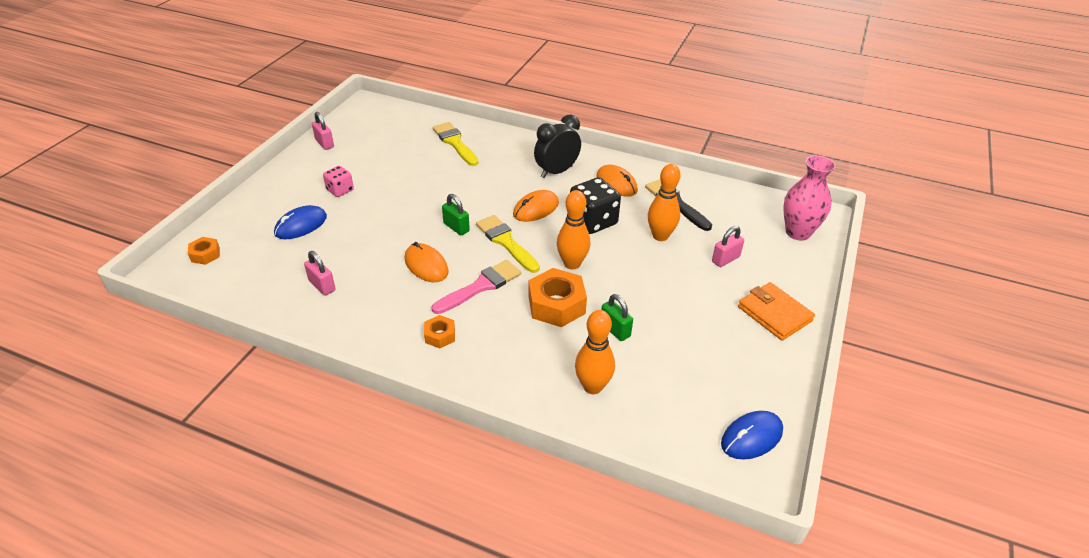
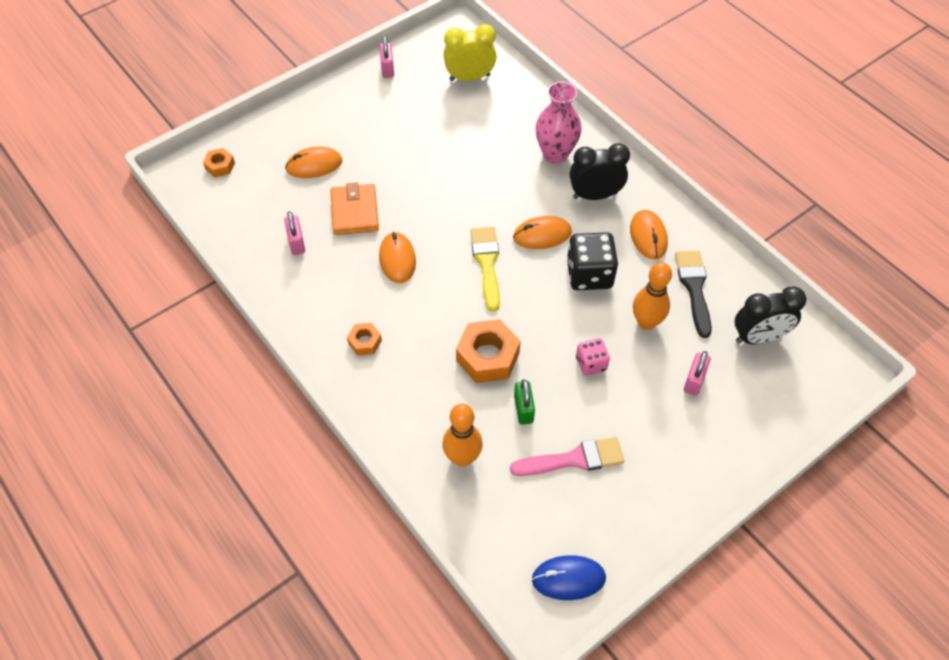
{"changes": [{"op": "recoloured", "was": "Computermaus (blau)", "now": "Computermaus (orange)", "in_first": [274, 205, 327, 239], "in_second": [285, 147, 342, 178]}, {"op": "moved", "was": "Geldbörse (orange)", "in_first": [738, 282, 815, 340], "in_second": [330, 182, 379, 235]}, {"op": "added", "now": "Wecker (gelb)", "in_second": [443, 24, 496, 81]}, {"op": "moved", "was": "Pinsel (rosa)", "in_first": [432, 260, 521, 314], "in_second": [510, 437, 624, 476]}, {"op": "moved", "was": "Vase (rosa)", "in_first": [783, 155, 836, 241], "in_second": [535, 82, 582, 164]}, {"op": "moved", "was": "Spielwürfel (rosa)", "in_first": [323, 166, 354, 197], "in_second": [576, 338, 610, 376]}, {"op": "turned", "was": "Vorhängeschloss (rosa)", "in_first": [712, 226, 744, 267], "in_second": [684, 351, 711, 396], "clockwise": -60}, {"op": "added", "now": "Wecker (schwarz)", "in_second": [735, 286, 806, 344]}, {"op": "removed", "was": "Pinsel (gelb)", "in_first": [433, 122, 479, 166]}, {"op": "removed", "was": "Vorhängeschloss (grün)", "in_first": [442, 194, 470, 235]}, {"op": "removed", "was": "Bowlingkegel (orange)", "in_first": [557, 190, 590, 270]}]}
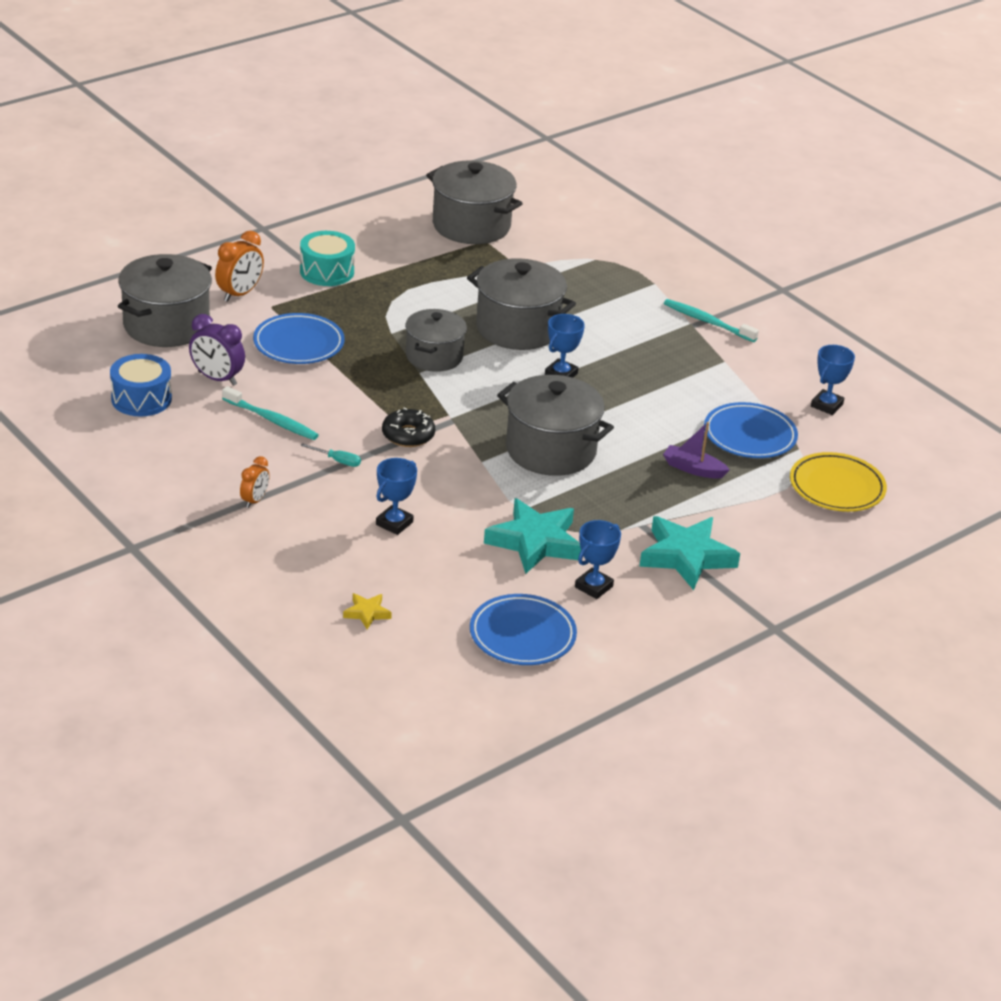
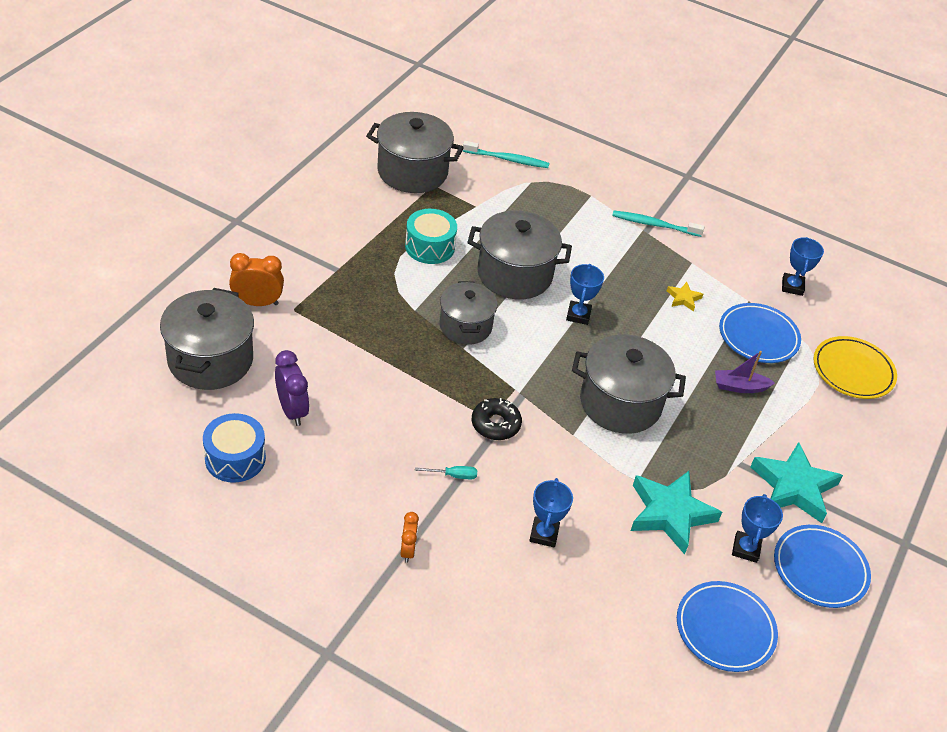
{"changes": [{"op": "turned", "was": "Wecker (orange)", "in_first": [215, 231, 264, 302], "in_second": [229, 253, 284, 306], "clockwise": -105}, {"op": "turned", "was": "Wecker (lila)", "in_first": [189, 314, 245, 386], "in_second": [275, 350, 309, 426], "clockwise": -120}, {"op": "moved", "was": "Trommel (türkis)", "in_first": [300, 231, 355, 286], "in_second": [405, 209, 457, 264]}, {"op": "moved", "was": "Zahnbürste (türkis)", "in_first": [222, 386, 319, 440], "in_second": [463, 141, 549, 168]}, {"op": "moved", "was": "Stern (gelb)", "in_first": [343, 593, 392, 629], "in_second": [667, 282, 703, 311]}, {"op": "moved", "was": "Teller (blau)", "in_first": [253, 313, 345, 364], "in_second": [774, 525, 871, 608]}]}
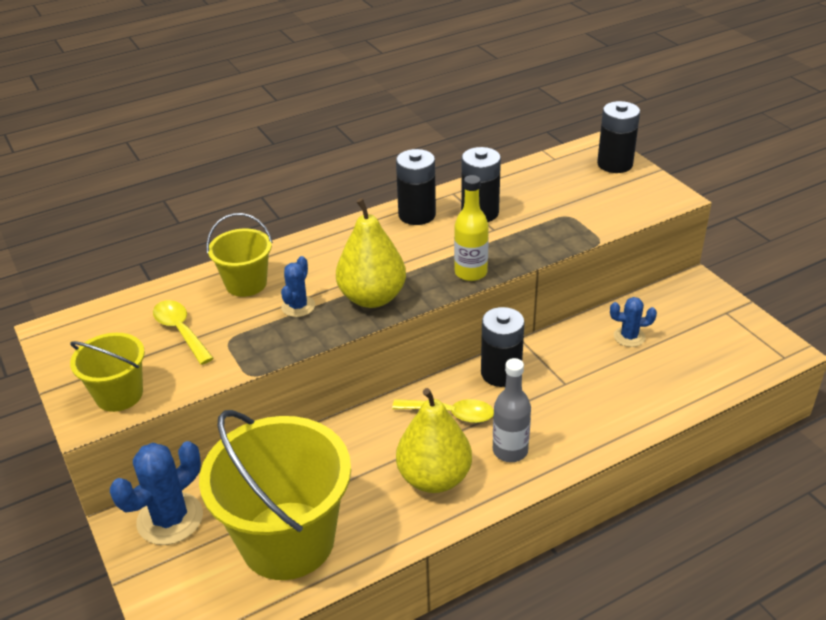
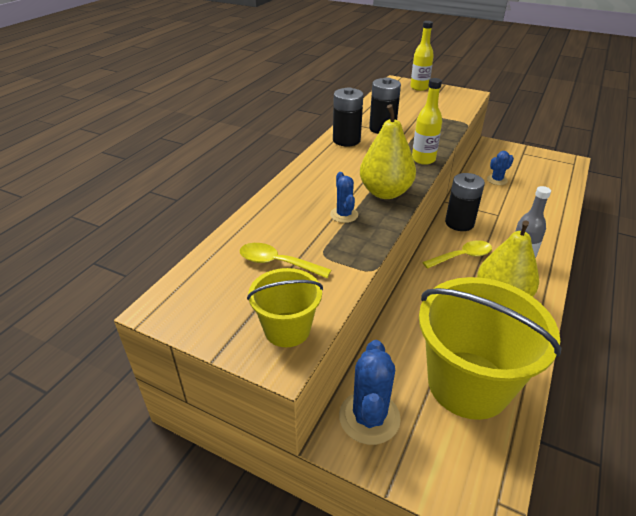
{"changes": [{"op": "replaced", "was": "Batterie (schwarz)", "now": "Flasche (gelb)", "in_first": [597, 101, 640, 173], "in_second": [410, 21, 434, 91]}, {"op": "removed", "was": "Eimer (gelb)", "in_first": [206, 213, 273, 297]}]}
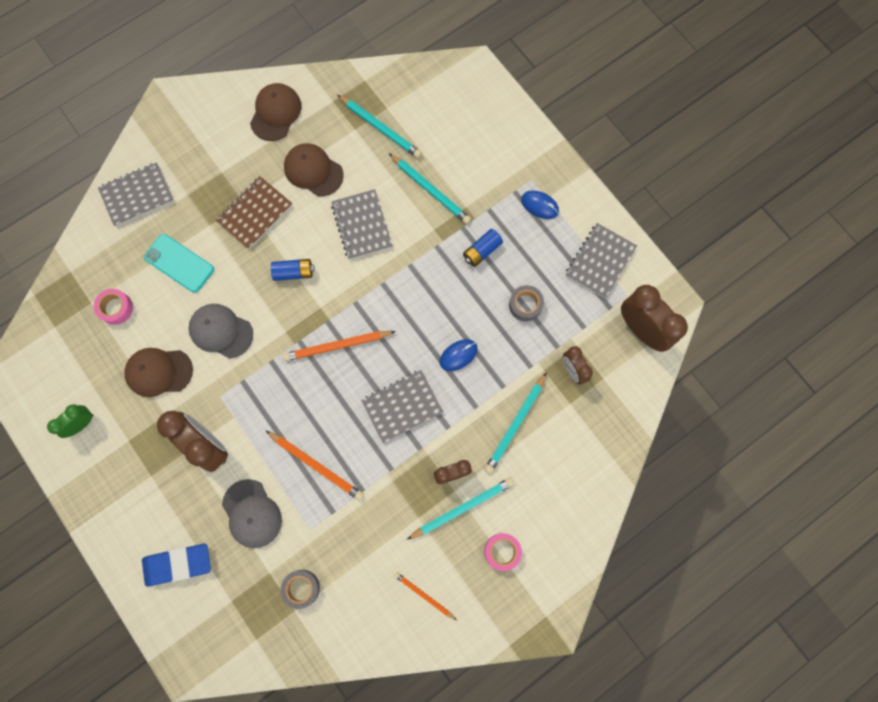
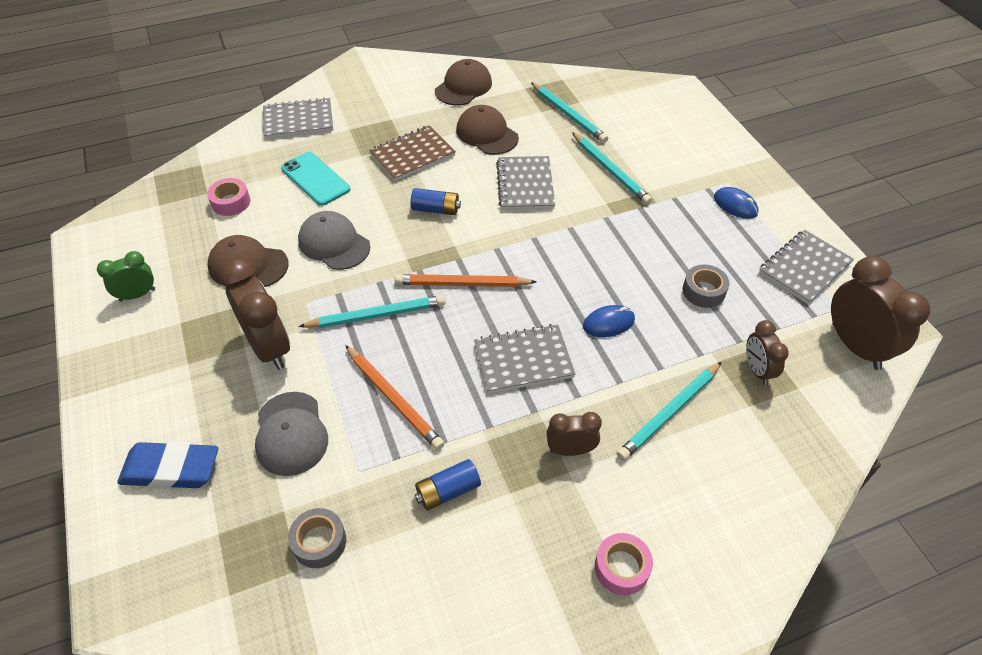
{"changes": [{"op": "moved", "was": "Bleistift (türkis)", "in_first": [407, 477, 514, 540], "in_second": [298, 295, 446, 328]}, {"op": "moved", "was": "Batterie (blau)", "in_first": [463, 229, 503, 267], "in_second": [415, 459, 481, 511]}, {"op": "removed", "was": "Bleistift (orange)", "in_first": [394, 572, 456, 620]}]}
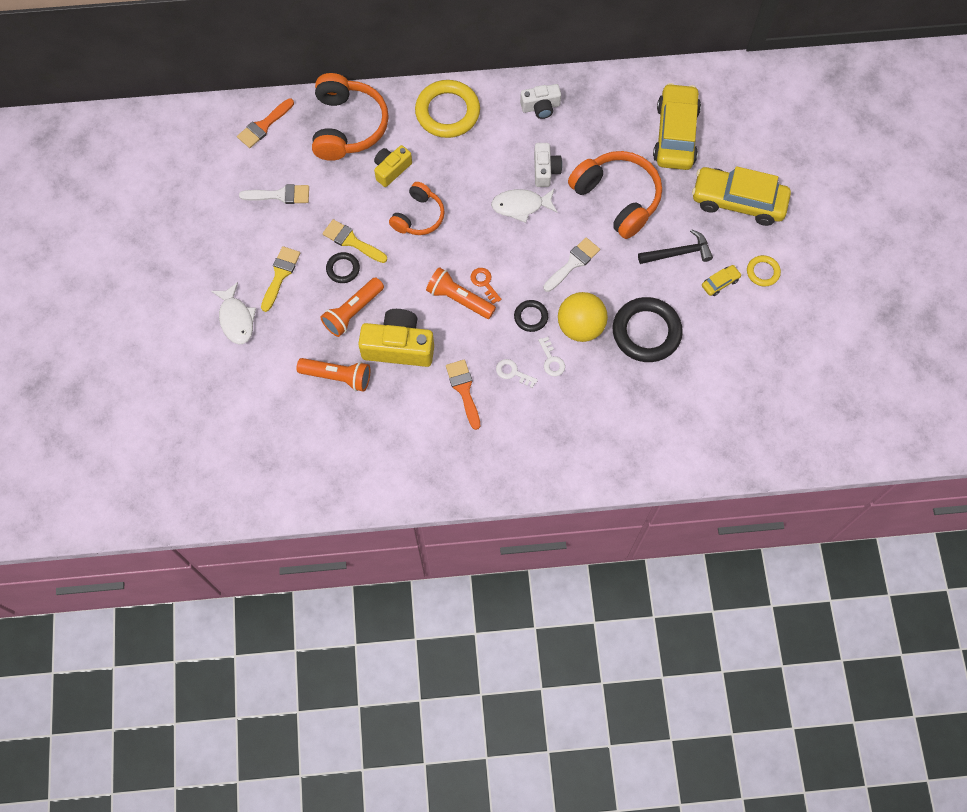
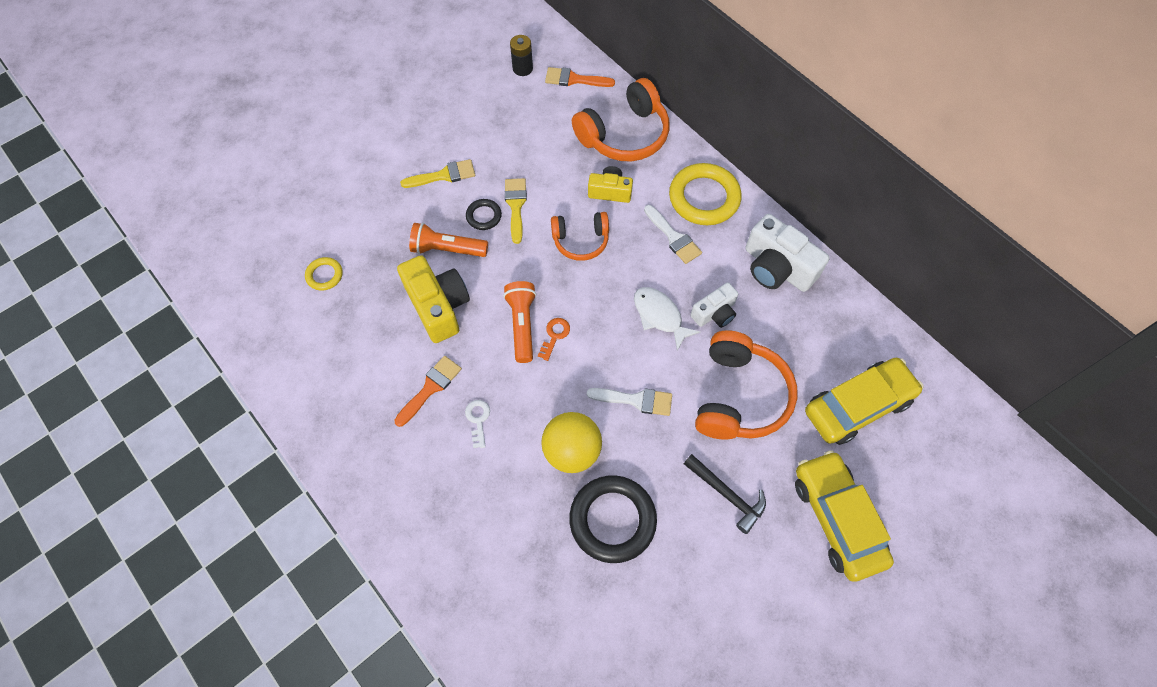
{"changes": [{"op": "moved", "was": "Ring (gelb)", "in_first": [747, 255, 781, 287], "in_second": [305, 257, 343, 291]}, {"op": "added", "now": "Batterie (schwarz)", "in_second": [510, 35, 533, 76]}, {"op": "moved", "was": "Pinsel (weiß)", "in_first": [239, 184, 309, 204], "in_second": [644, 205, 702, 264]}, {"op": "resized", "was": "Kamera (weiß)", "in_first": [520, 84, 561, 119], "in_second": [745, 214, 830, 292], "ratio": 1.69}, {"op": "removed", "was": "Fisch (weiß)", "in_first": [211, 282, 256, 344]}, {"op": "removed", "was": "Taschenlampe (orange)", "in_first": [296, 358, 370, 392]}, {"op": "removed", "was": "Ring (schwarz)", "in_first": [514, 300, 548, 332]}, {"op": "removed", "was": "Schlüssel (weiß)", "in_first": [538, 337, 565, 376]}, {"op": "removed", "was": "Auto (gelb)", "in_first": [702, 265, 742, 296]}]}
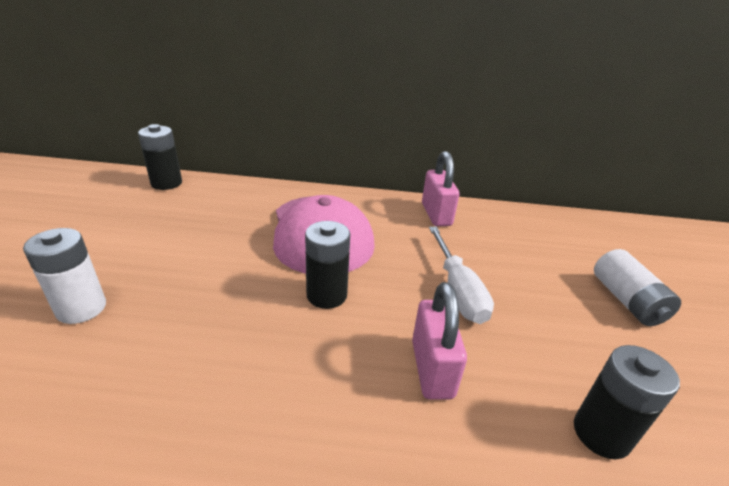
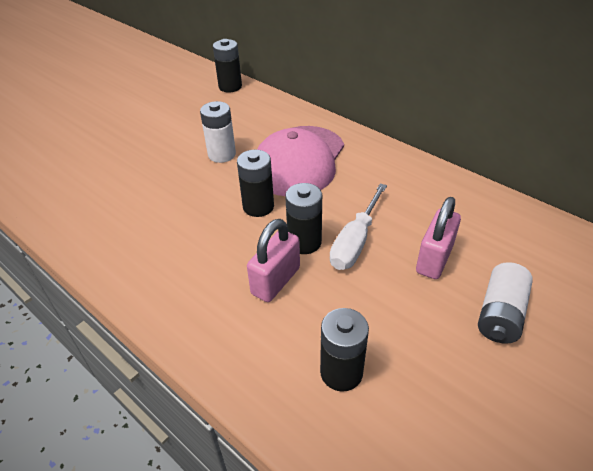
{"changes": [{"op": "moved", "was": "Batterie (weiß)", "in_first": [23, 228, 106, 324], "in_second": [200, 101, 236, 163]}, {"op": "added", "now": "Batterie (schwarz)", "in_second": [285, 183, 322, 254]}, {"op": "moved", "was": "Vorhängeschloss (rosa)", "in_first": [422, 151, 459, 226], "in_second": [416, 197, 461, 279]}]}
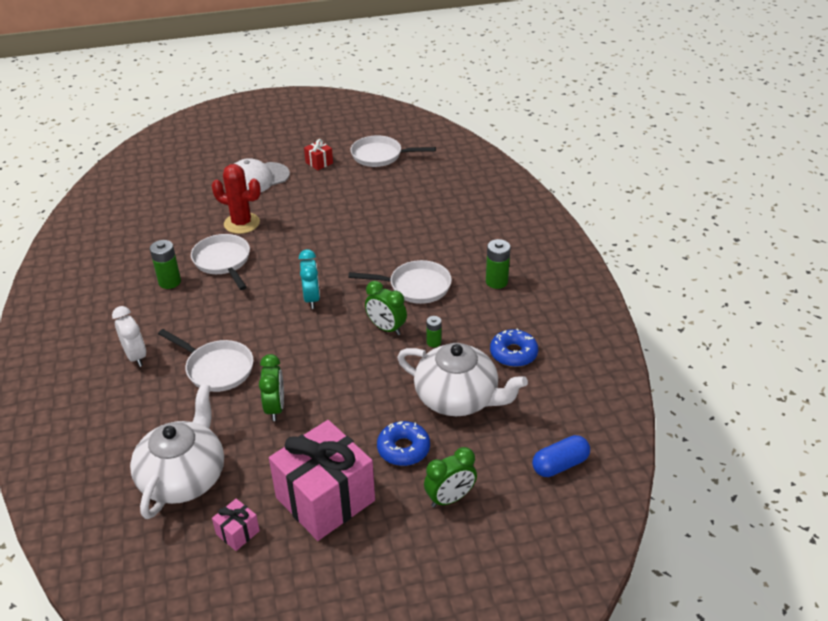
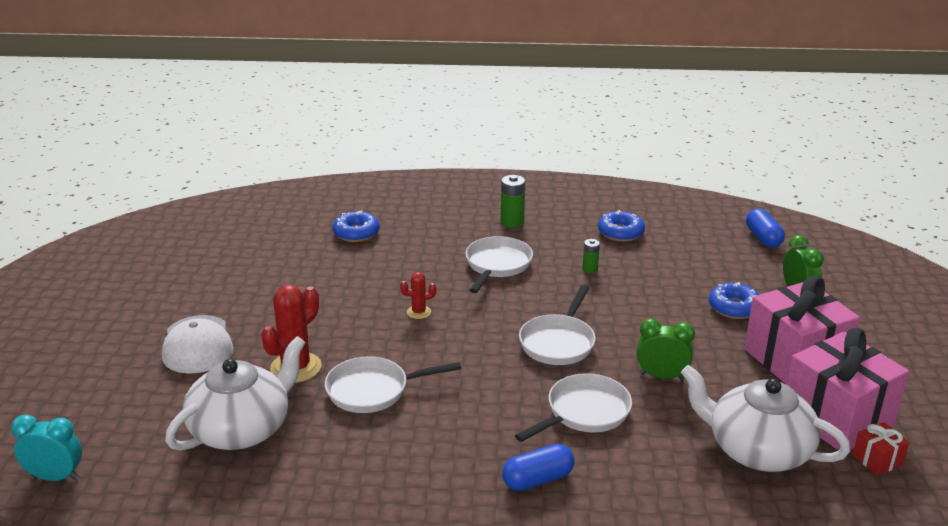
{"changes": [{"op": "moved", "was": "Wecker (türkis)", "in_first": [299, 249, 320, 309], "in_second": [11, 414, 82, 481]}, {"op": "moved", "was": "Teekanne (weiß)", "in_first": [397, 343, 528, 416], "in_second": [165, 336, 306, 451]}, {"op": "added", "now": "Donut (blau)", "in_second": [333, 210, 380, 242]}, {"op": "added", "now": "Kaktus (rot)", "in_second": [400, 272, 436, 319]}, {"op": "replaced", "was": "Wecker (weiß)", "now": "Kapsel (blau)", "in_first": [112, 306, 146, 367], "in_second": [502, 444, 574, 491]}, {"op": "moved", "was": "Pfanne (weiß)", "in_first": [350, 135, 436, 167], "in_second": [519, 285, 596, 365]}, {"op": "resized", "was": "Geschenk (rosa)", "in_first": [212, 499, 260, 551], "in_second": [786, 328, 909, 451], "ratio": 2.38}, {"op": "moved", "was": "Geschenk (rot)", "in_first": [304, 139, 333, 170], "in_second": [852, 422, 910, 476]}, {"op": "removed", "was": "Batterie (grün)", "in_first": [150, 240, 181, 289]}, {"op": "removed", "was": "Wecker (grün)", "in_first": [365, 281, 407, 335]}]}
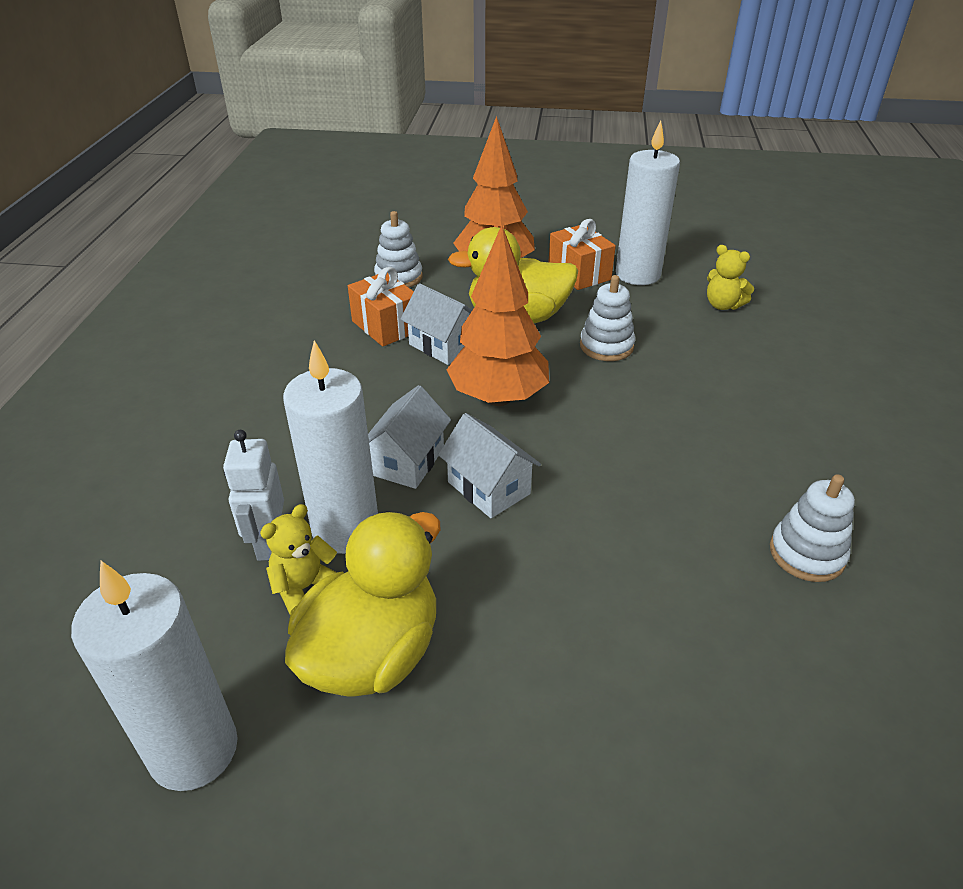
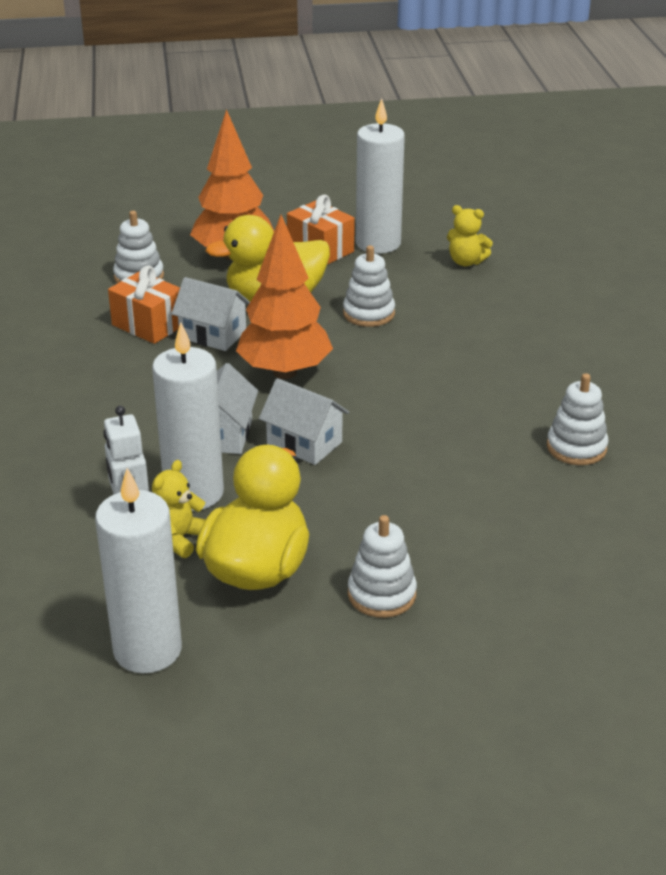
{"changes": [{"op": "added", "now": "Stapelspielzeug (weiß)", "in_second": [348, 515, 417, 618]}]}
